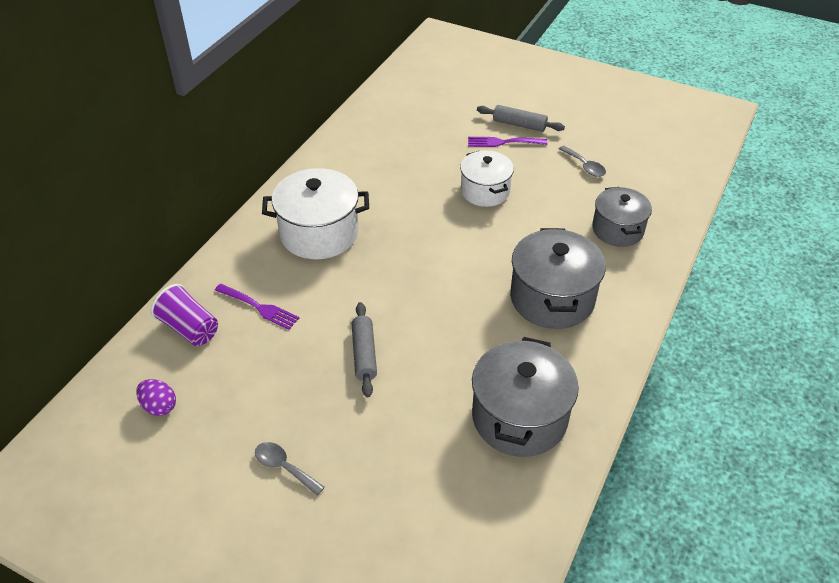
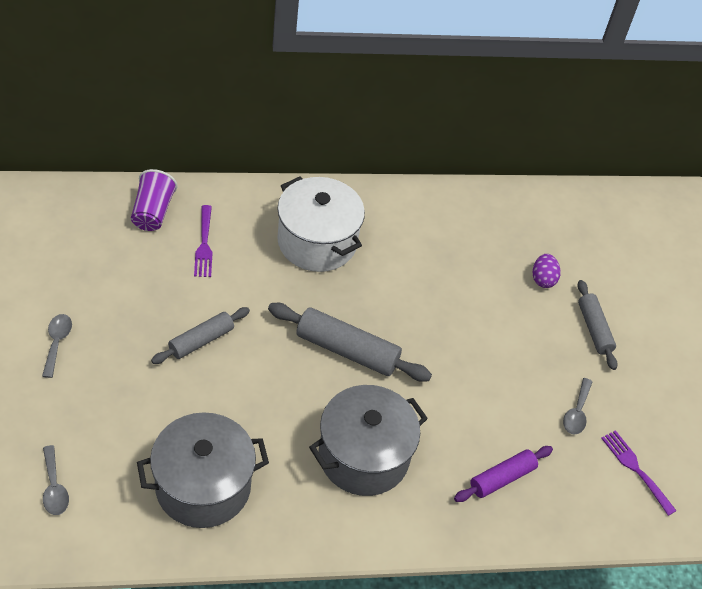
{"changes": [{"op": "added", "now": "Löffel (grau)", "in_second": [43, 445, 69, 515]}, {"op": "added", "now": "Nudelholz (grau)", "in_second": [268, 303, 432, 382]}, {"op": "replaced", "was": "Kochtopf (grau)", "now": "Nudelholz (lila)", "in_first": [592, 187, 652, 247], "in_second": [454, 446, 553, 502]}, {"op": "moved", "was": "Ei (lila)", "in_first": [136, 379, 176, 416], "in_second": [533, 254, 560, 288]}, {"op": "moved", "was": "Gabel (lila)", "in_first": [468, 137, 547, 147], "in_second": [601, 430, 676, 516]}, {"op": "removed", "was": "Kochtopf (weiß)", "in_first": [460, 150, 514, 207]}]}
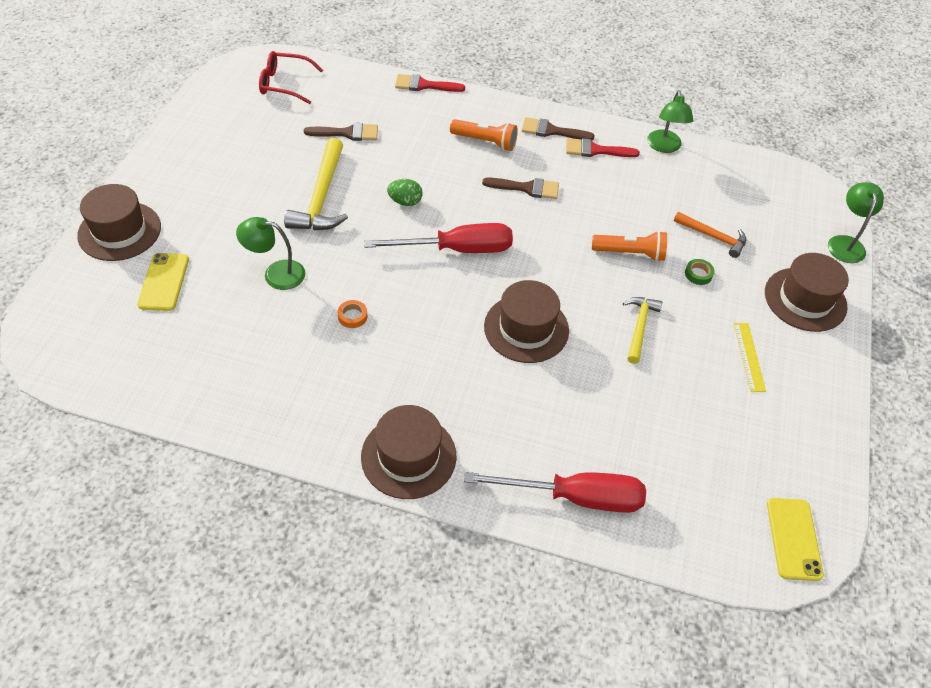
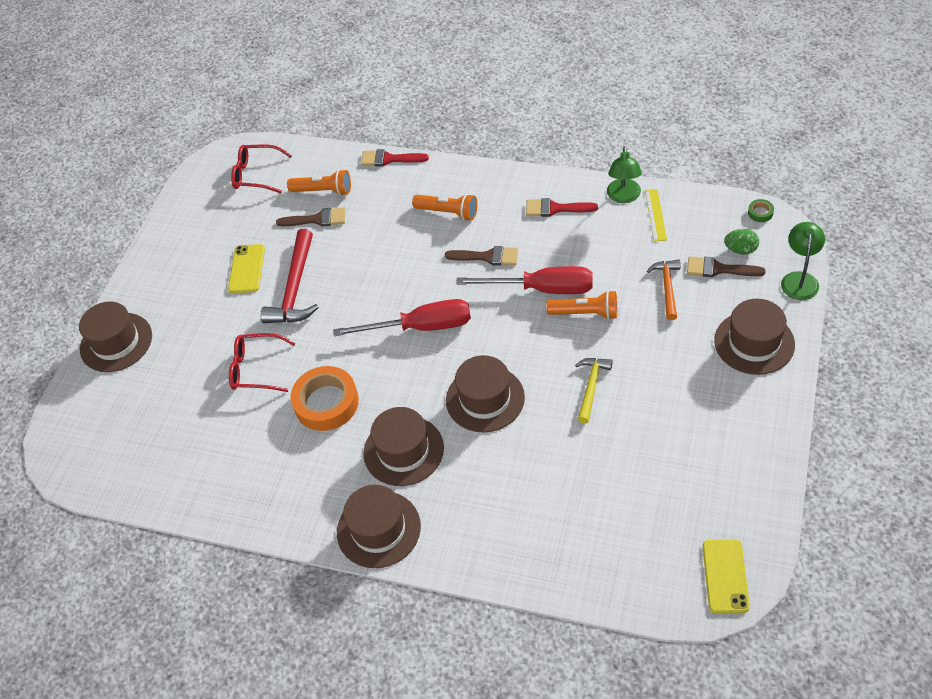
{"changes": [{"op": "moved", "was": "Handy (gelb)", "in_first": [137, 253, 189, 311], "in_second": [228, 244, 265, 293]}, {"op": "replaced", "was": "Lampe (grün)", "now": "Brille (rot)", "in_first": [236, 217, 305, 290], "in_second": [229, 333, 296, 392]}, {"op": "recoloured", "was": "Hammer (gelb)", "now": "Hammer (rot)", "in_first": [284, 138, 348, 230], "in_second": [261, 229, 319, 323]}, {"op": "added", "now": "Taschenlampe (orange)", "in_second": [287, 169, 351, 196]}, {"op": "resized", "was": "Klebeband (orange)", "in_first": [338, 300, 367, 328], "in_second": [290, 366, 359, 431], "ratio": 2.43}, {"op": "added", "now": "Hut (braun)", "in_second": [363, 407, 444, 486]}, {"op": "moved", "was": "Schraubenzieher (rot)", "in_first": [464, 472, 646, 513], "in_second": [456, 266, 593, 294]}, {"op": "moved", "was": "Lineal (gelb)", "in_first": [733, 323, 766, 392], "in_second": [645, 189, 667, 242]}, {"op": "turned", "was": "Hammer (orange)", "in_first": [674, 212, 746, 258], "in_second": [647, 260, 681, 320], "clockwise": -120}, {"op": "moved", "was": "Pinsel (braun)", "in_first": [522, 117, 595, 141], "in_second": [687, 256, 766, 277]}, {"op": "moved", "was": "Ei (grün)", "in_first": [387, 179, 423, 206], "in_second": [724, 229, 759, 255]}, {"op": "moved", "was": "Klebeband (grün)", "in_first": [685, 259, 715, 285], "in_second": [748, 199, 774, 222]}]}
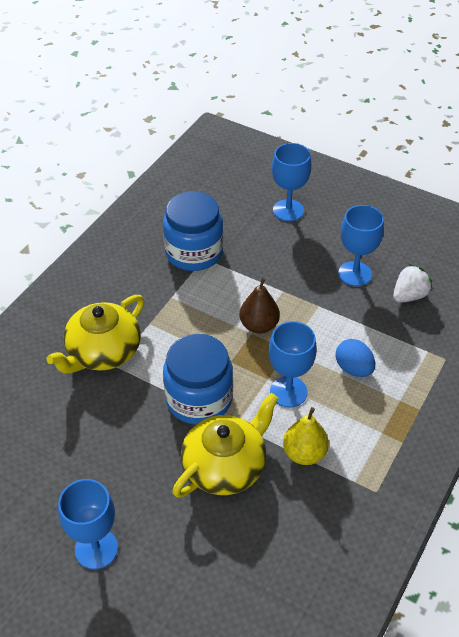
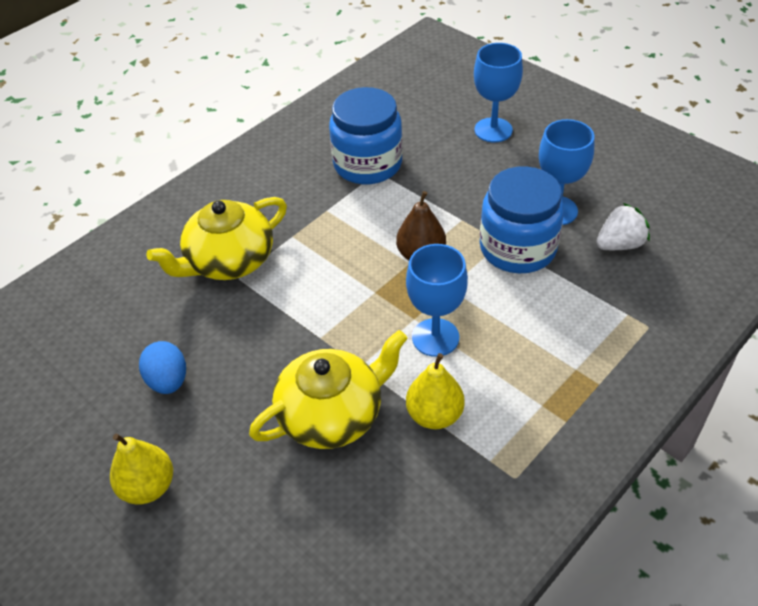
{"changes": [{"op": "replaced", "was": "Kelch (blau)", "now": "Birne (gelb)", "in_first": [58, 479, 118, 569], "in_second": [110, 433, 173, 505]}, {"op": "moved", "was": "Ei (blau)", "in_first": [336, 339, 375, 377], "in_second": [139, 341, 186, 394]}, {"op": "moved", "was": "Einmachglas (blau)", "in_first": [163, 334, 233, 425], "in_second": [480, 166, 564, 273]}]}
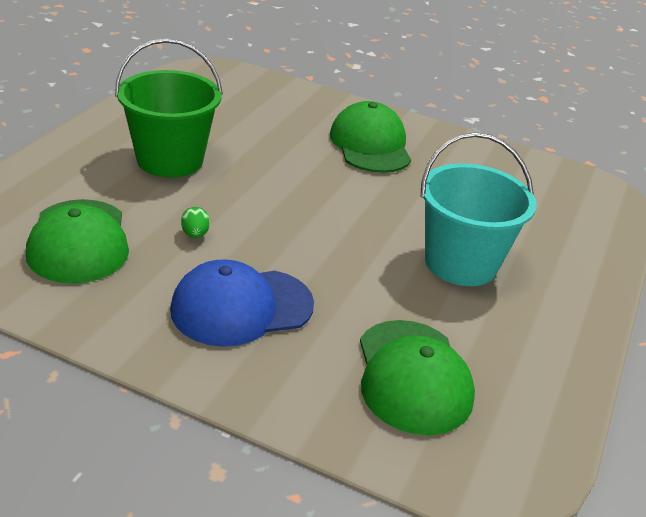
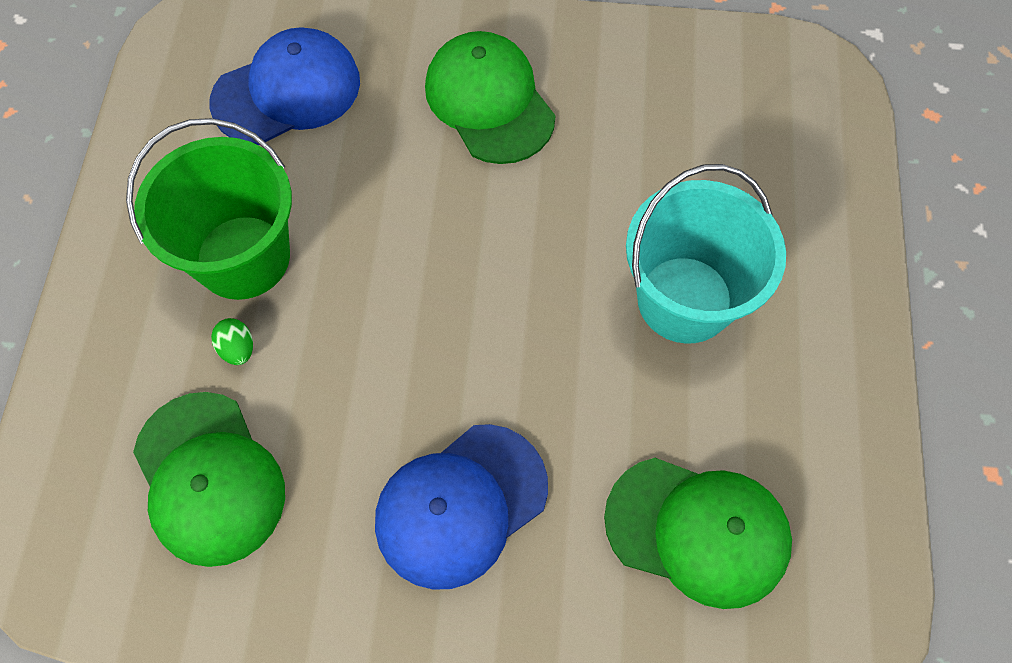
{"changes": [{"op": "added", "now": "Kappe (blau)", "in_second": [209, 27, 360, 145]}, {"op": "moved", "was": "Ei (grün)", "in_first": [181, 207, 210, 238], "in_second": [211, 318, 253, 365]}, {"op": "turned", "was": "Kappe (grün)", "in_first": [360, 320, 475, 435], "in_second": [604, 458, 792, 609], "clockwise": -45}]}
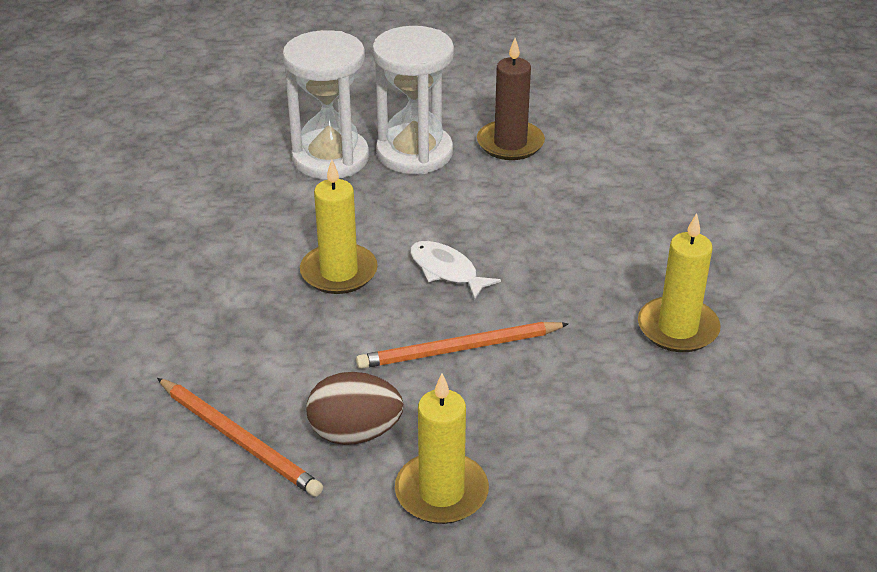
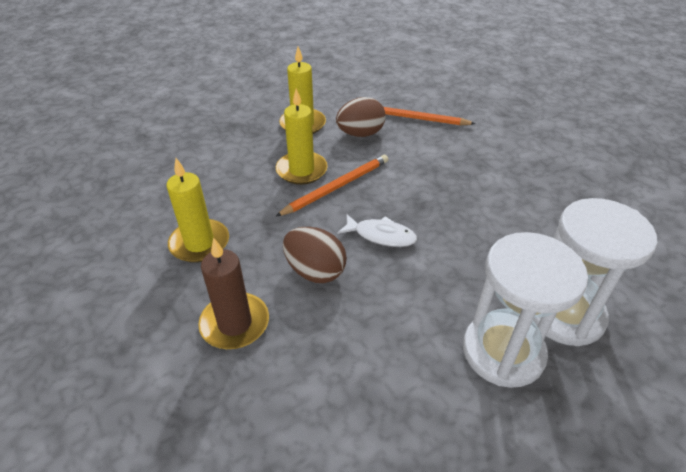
{"changes": [{"op": "moved", "was": "Kerze (braun)", "in_first": [477, 38, 545, 160], "in_second": [198, 237, 269, 349]}, {"op": "moved", "was": "Kerze (gelb)", "in_first": [300, 160, 378, 294], "in_second": [276, 89, 328, 185]}, {"op": "added", "now": "Ei (braun)", "in_second": [283, 227, 347, 283]}]}
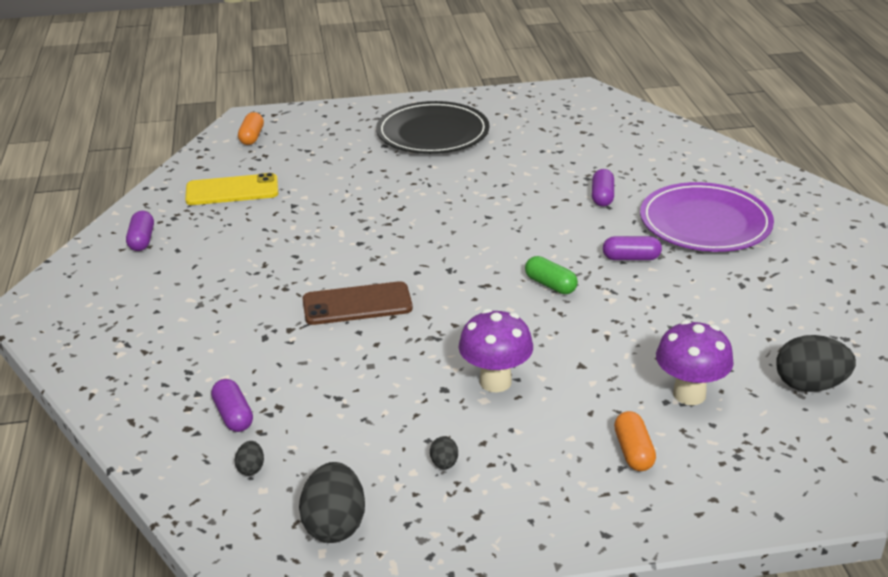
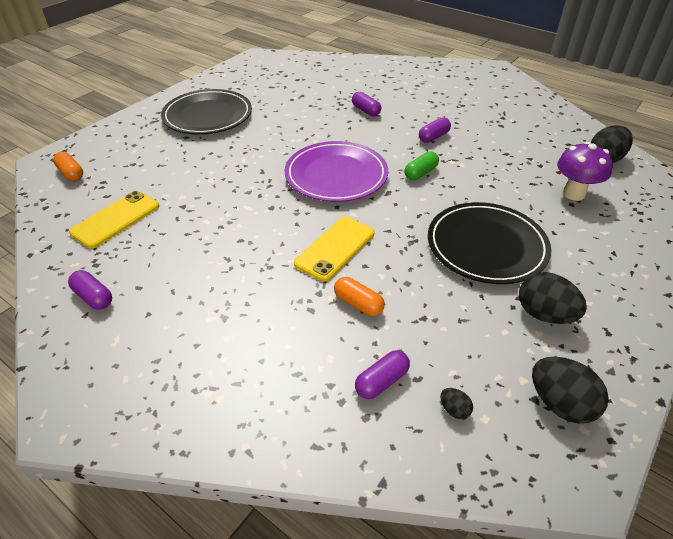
{"changes": [{"op": "moved", "was": "Teller (lila)", "in_first": [640, 182, 774, 252], "in_second": [284, 141, 388, 202]}, {"op": "recoloured", "was": "Handy (braun)", "now": "Handy (gelb)", "in_first": [303, 281, 413, 325], "in_second": [294, 217, 374, 281]}, {"op": "moved", "was": "Kapsel (orange)", "in_first": [614, 411, 656, 471], "in_second": [334, 277, 385, 316]}, {"op": "turned", "was": "Kapsel (lila)", "in_first": [211, 379, 253, 432], "in_second": [355, 350, 410, 399], "clockwise": -60}, {"op": "turned", "was": "Kapsel (grün)", "in_first": [525, 256, 578, 294], "in_second": [404, 151, 439, 180], "clockwise": -45}, {"op": "replaced", "was": "Pilz (lila)", "now": "Teller (schwarz)", "in_first": [459, 309, 533, 392], "in_second": [428, 202, 551, 284]}, {"op": "resized", "was": "Ei (schwarz)", "in_first": [430, 436, 458, 469], "in_second": [519, 272, 587, 324], "ratio": 2.13}]}
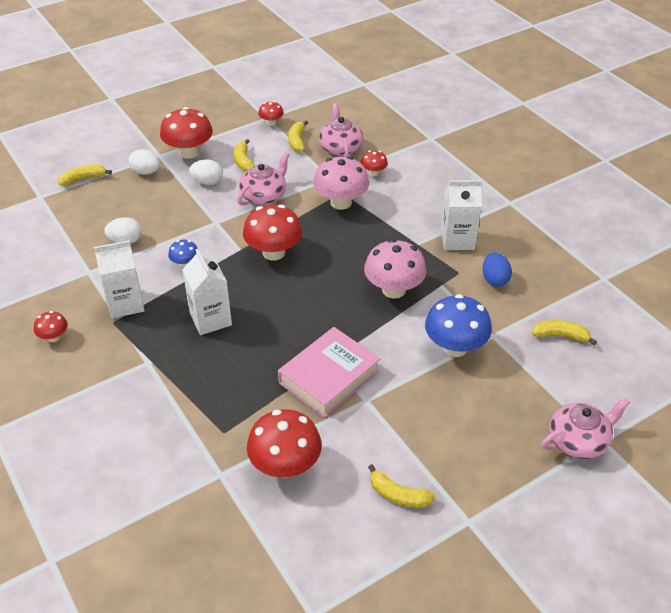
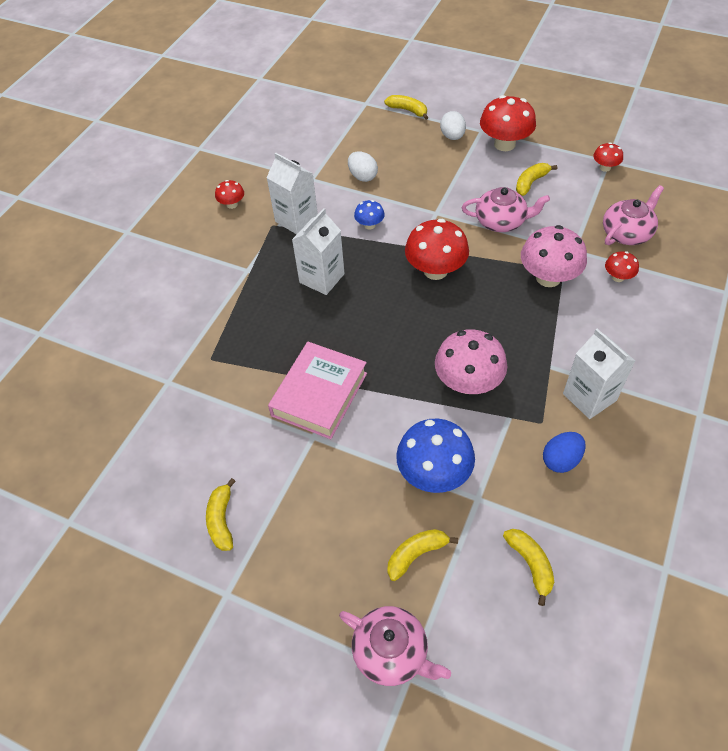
{"changes": [{"op": "turned", "was": "Buch (rosa)", "in_first": [278, 327, 380, 418], "in_second": [268, 342, 367, 439], "clockwise": -75}, {"op": "moved", "was": "Banane (gelb)", "in_first": [288, 120, 308, 152], "in_second": [387, 529, 458, 581]}, {"op": "removed", "was": "Ei (weiß)", "in_first": [189, 160, 223, 185]}, {"op": "removed", "was": "Pilz (rot)", "in_first": [247, 409, 322, 478]}]}
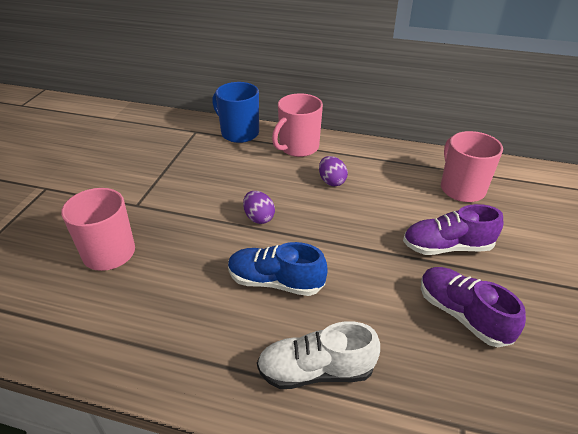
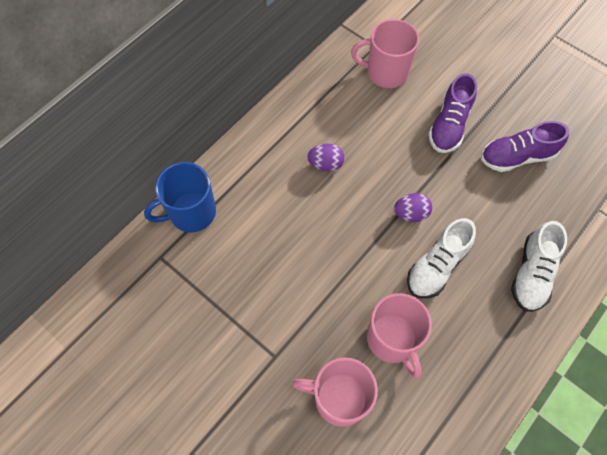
{"changes": [{"op": "moved", "was": "Tasse (rosa)", "in_first": [272, 93, 323, 157], "in_second": [367, 293, 432, 378]}, {"op": "moved", "was": "Ei (lila)", "in_first": [243, 191, 275, 224], "in_second": [394, 193, 432, 222]}, {"op": "recoloured", "was": "Schuh (blau)", "now": "Schuh (weiß)", "in_first": [228, 242, 327, 296], "in_second": [407, 218, 476, 298]}]}
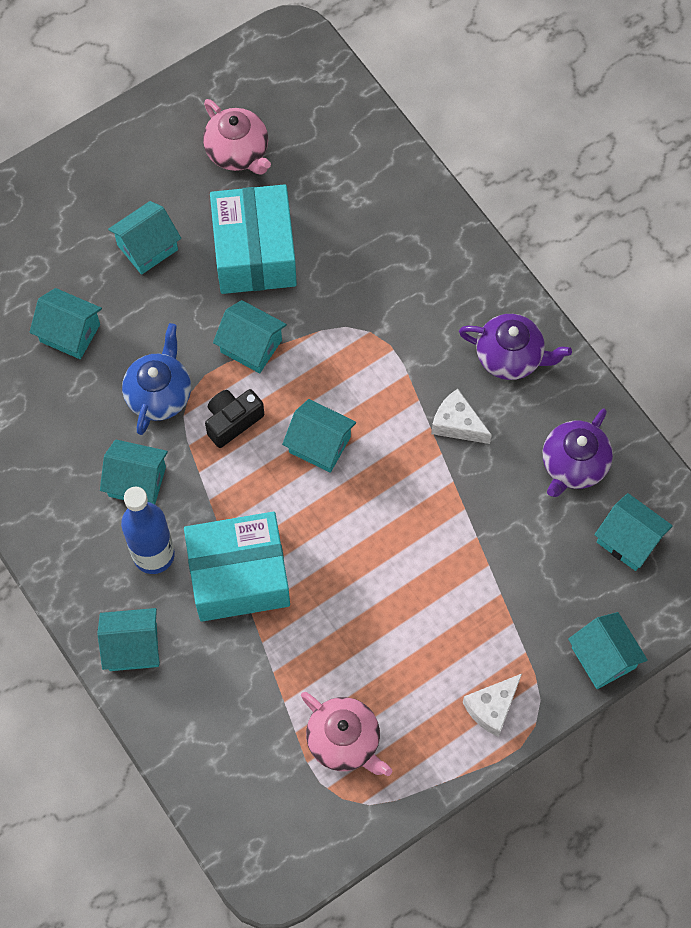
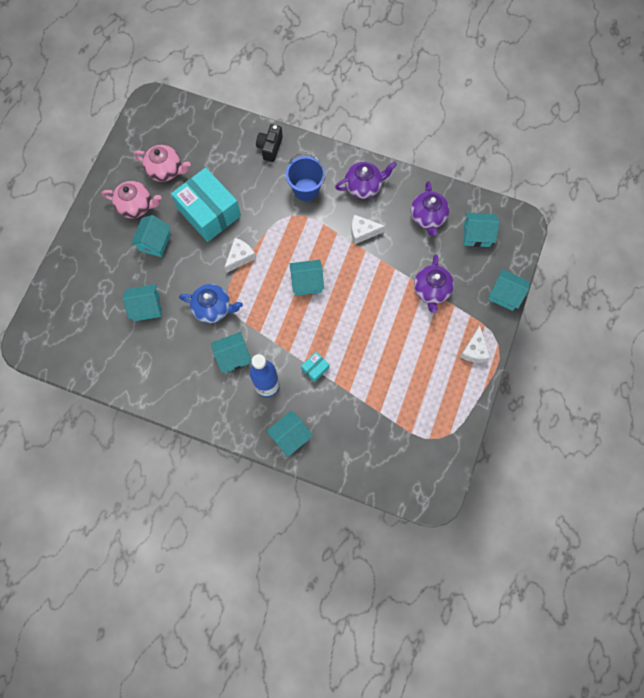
{"changes": [{"op": "moved", "was": "Teekanne (rosa)", "in_first": [301, 692, 392, 776], "in_second": [102, 181, 162, 218]}, {"op": "turned", "was": "Teekanne (blau)", "in_first": [122, 323, 191, 435], "in_second": [179, 284, 243, 323], "clockwise": 120}, {"op": "replaced", "was": "Haus (türkis)", "now": "Käse (weiß)", "in_first": [213, 300, 287, 373], "in_second": [224, 238, 256, 273]}, {"op": "moved", "was": "Kamera (schwarz)", "in_first": [205, 389, 264, 448], "in_second": [256, 124, 283, 162]}, {"op": "added", "now": "Eimer (blau)", "in_second": [286, 152, 326, 201]}, {"op": "resized", "was": "Schachtel (türkis)", "in_first": [184, 512, 290, 622], "in_second": [301, 352, 329, 382], "ratio": 0.41}, {"op": "added", "now": "Teekanne (lila)", "in_second": [414, 254, 454, 313]}]}
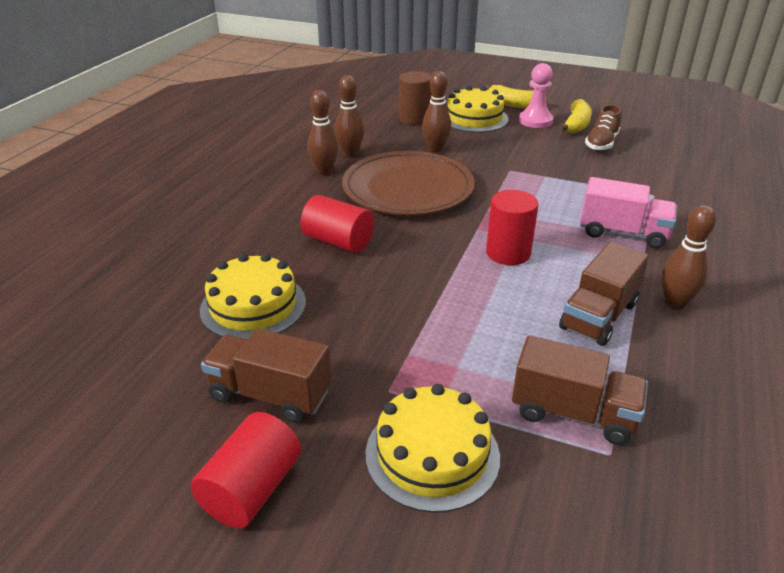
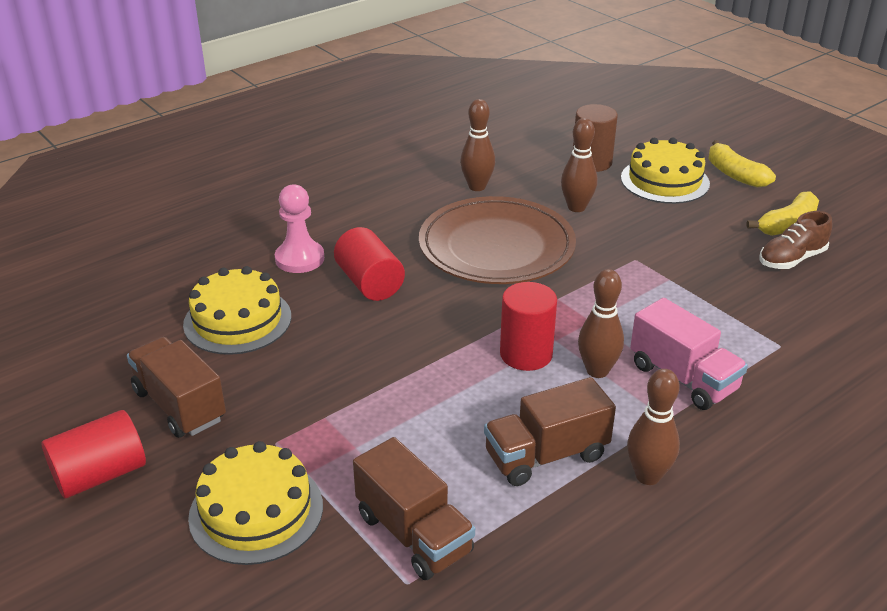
{"changes": [{"op": "moved", "was": "Bauer (rosa)", "in_first": [519, 63, 553, 128], "in_second": [275, 184, 324, 273]}, {"op": "moved", "was": "Bowlingkegel (braun)", "in_first": [307, 90, 339, 175], "in_second": [578, 269, 624, 378]}]}
